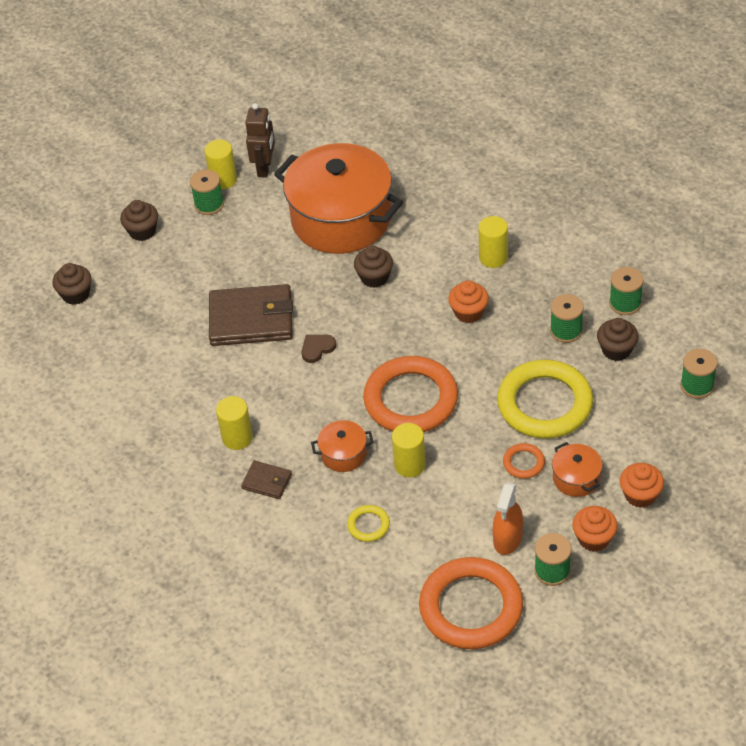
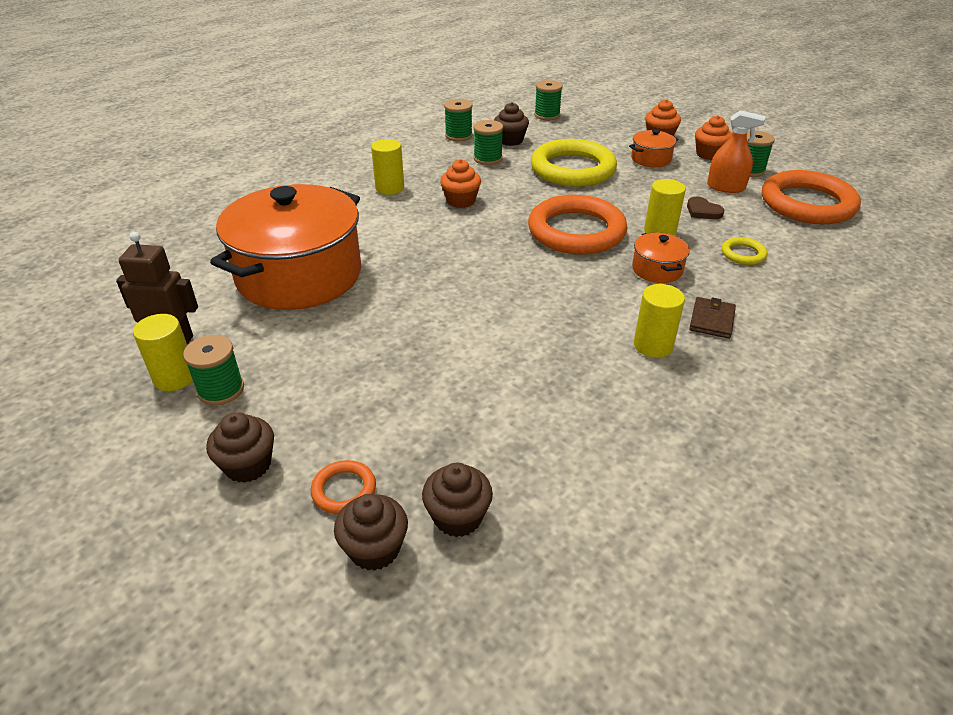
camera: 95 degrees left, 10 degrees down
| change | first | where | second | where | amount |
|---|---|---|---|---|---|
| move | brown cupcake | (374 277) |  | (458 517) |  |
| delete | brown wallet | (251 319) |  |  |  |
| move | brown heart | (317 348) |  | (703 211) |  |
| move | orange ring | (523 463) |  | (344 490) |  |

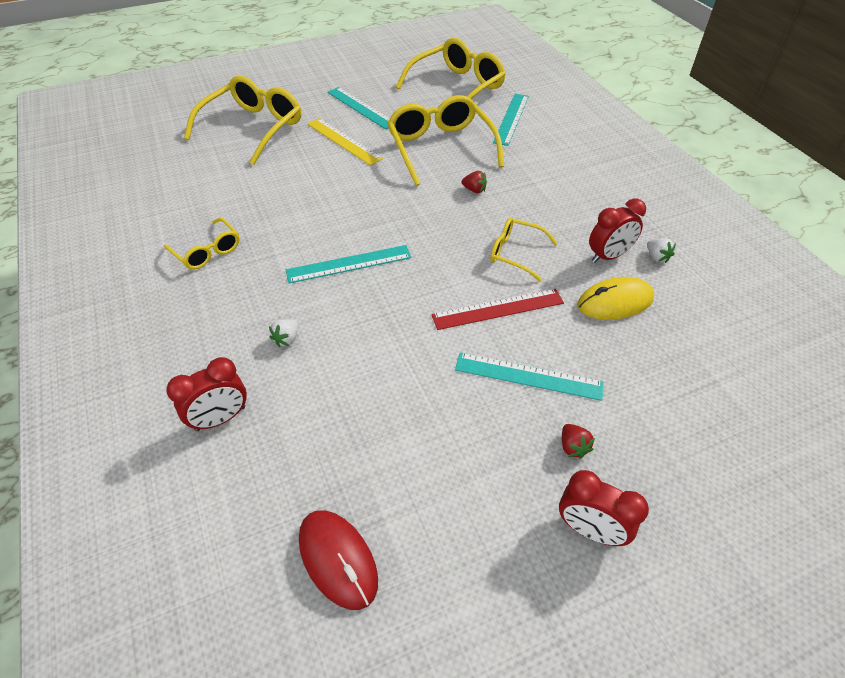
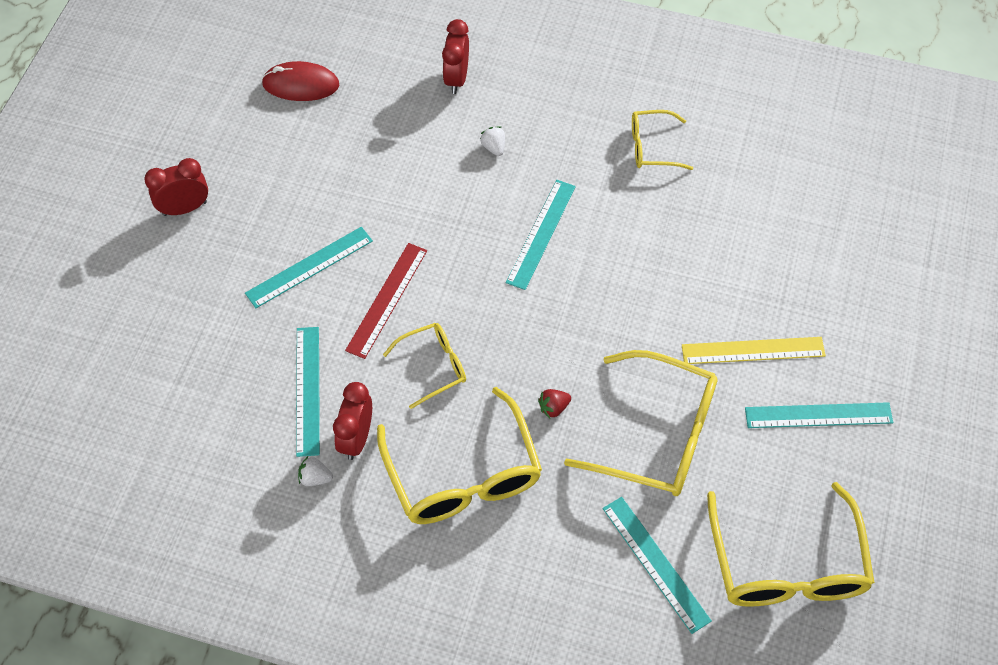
camera: 130 degrees right, 10 degrees up
| change | first | where | second | where | amount |
|---|---|---|---|---|---|
| move | yellow glasses | (253 128) |  | (463 474) |  |
| replace | yellow mouse | (615 302) | turquoise ruler | (308 390) |  |
| delete | red strawberry | (573 447) |  |  |  |

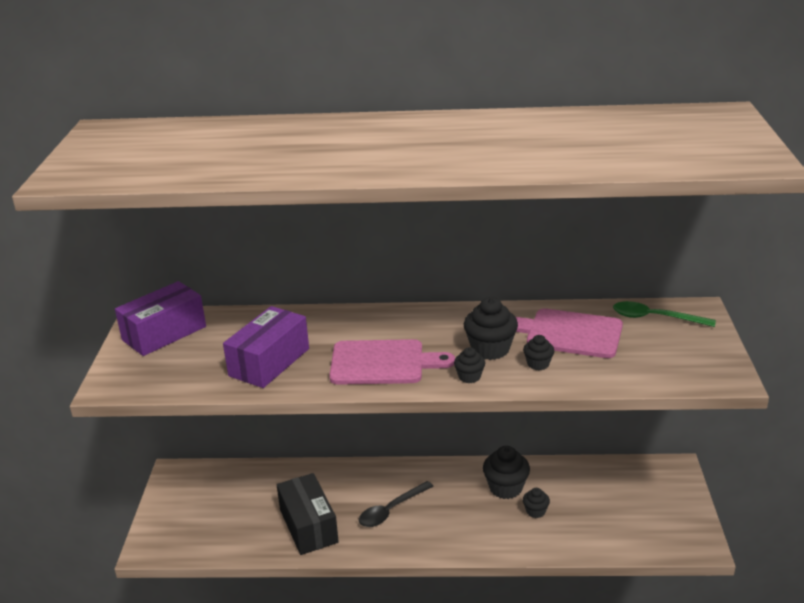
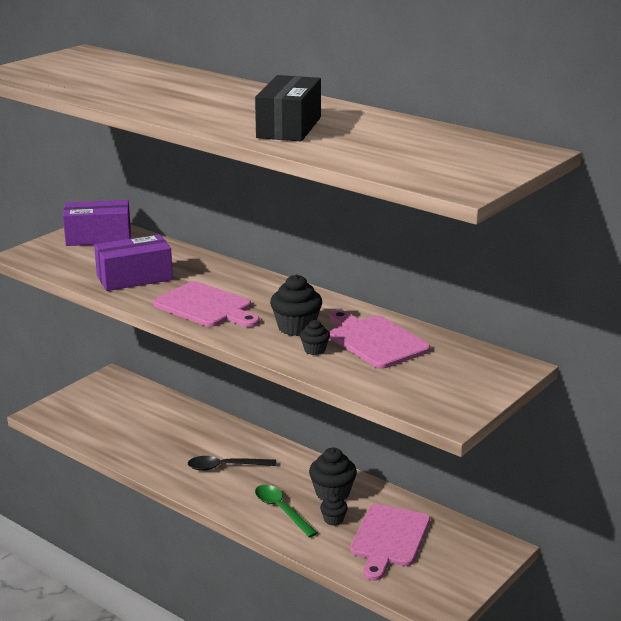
camera: 35 degrees right, 5 degrees down
| change | first | where | second | where | amount |
|---|---|---|---|---|---|
| move | green spoon | (655 318) |  | (281 510) |  |
| delete | black cupcake | (469 377) |  |  |  |
| move | black box | (308 526) |  | (289 127) |  |
| insert |  |  | pink cutting board | (389 539) |  |

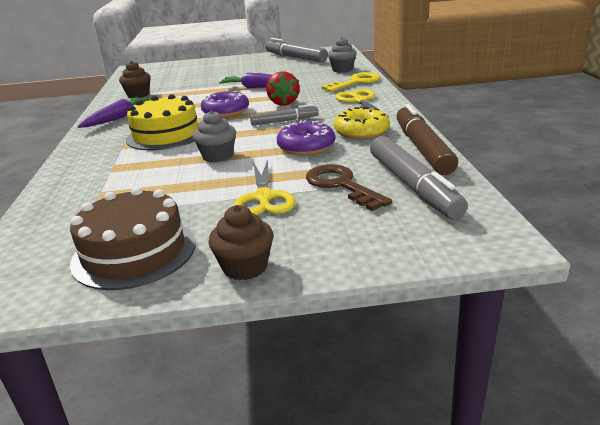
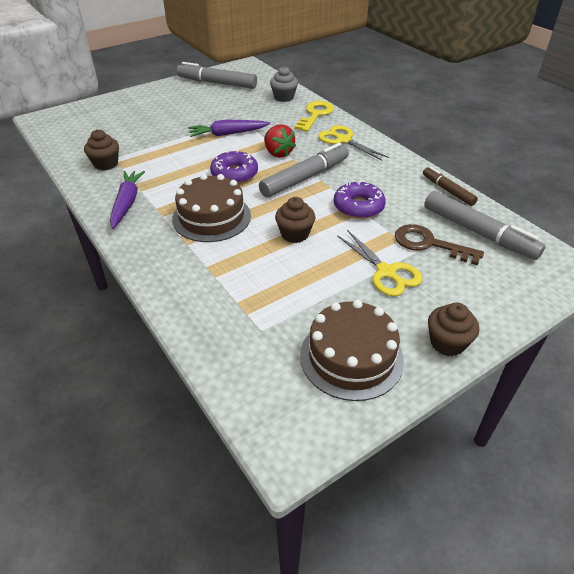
camera: 30 degrees left, 15 degrees up
| change | first | where | second | where | amount |
|---|---|---|---|---|---|
| recolor | yellow cake | (166 135) | brown cake | (211 217) |  |
| resize | grey marker | (284 121) |  | (305 177) | x1.71 |
| resize | brown marker | (422 148) |  | (447 190) | x0.59 |
| delete | yellow donut | (361 132) |  |  |  |
| recolor | grey cupcake | (217 156) | brown cupcake | (295 234) |  |

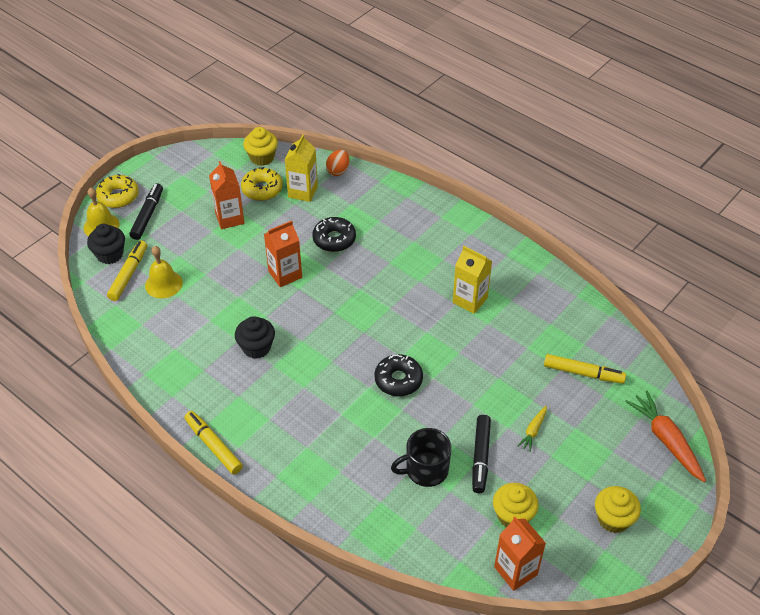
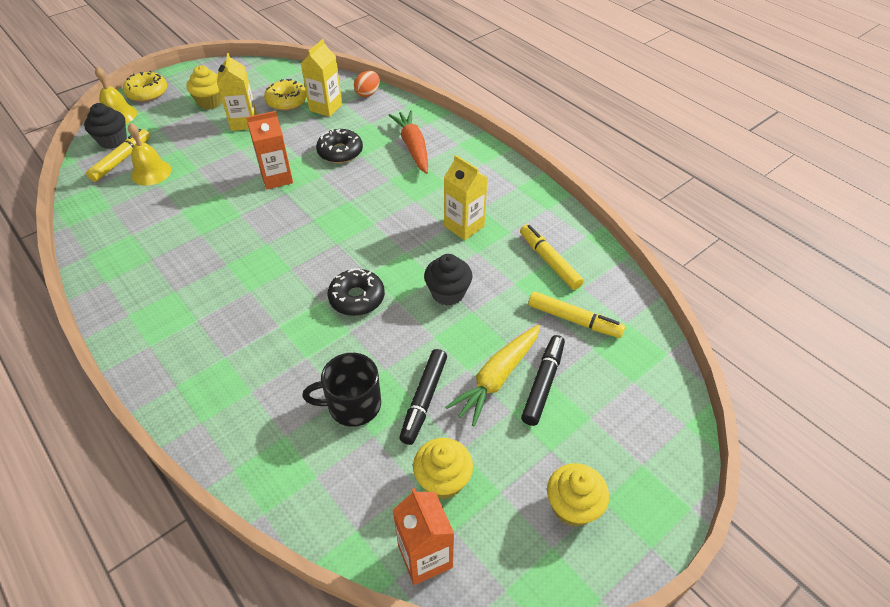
camera: 10 degrees right, 0 degrees up
| change | first | where | second | where | amount |
|---|---|---|---|---|---|
| move | yellow cupcake | (262 157) |  | (210 102) |  |
| recolor | orange carton | (229 218) | yellow carton | (244 122) |  |
| move | black marker | (147 215) |  | (543 384) |  |
| move | black cupcake | (256 347) |  | (448 293) |  |
| move | orange carrot | (666 440) |  | (413 147) |  |
| resize | yellow carrot | (533 431) |  | (497 378) | x1.94 |
| move | yellow marker | (214 446) |  | (549 261) |  |

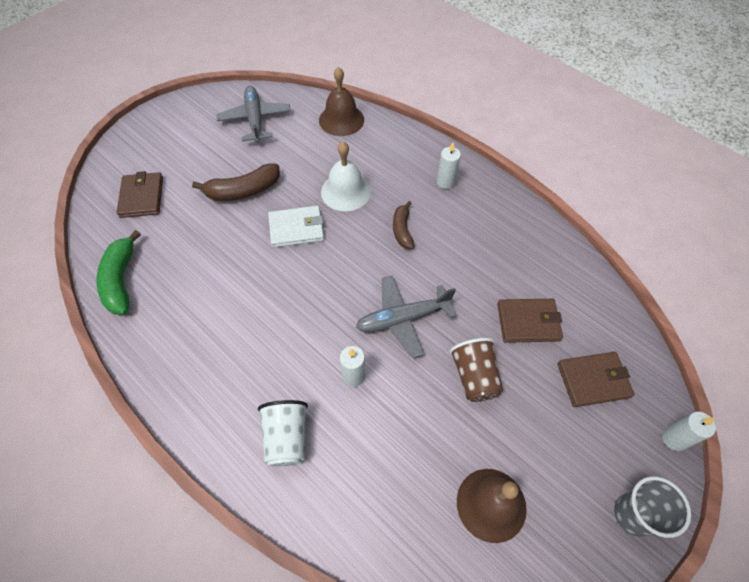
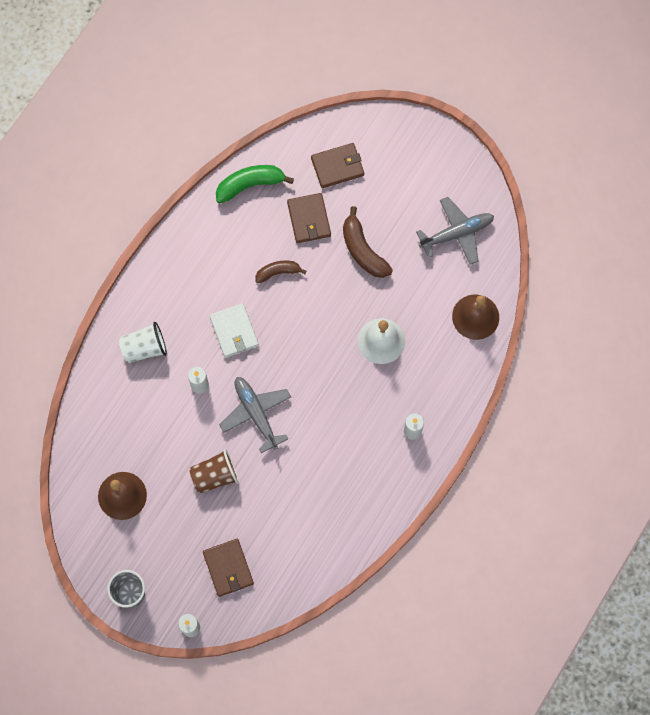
camera: 80 degrees right, 15 degrees up
| change | first | where | second | where | amount |
|---|---|---|---|---|---|
| move | brown banana | (402 230) |  | (278 272) |  |
| move | white wallet | (296 228) |  | (234 331) |  |
| move | brown wallet | (528 322) |  | (309 219) |  |

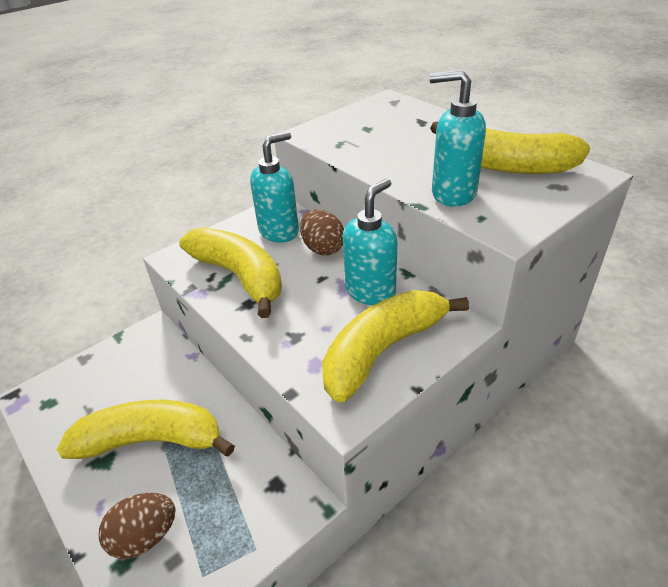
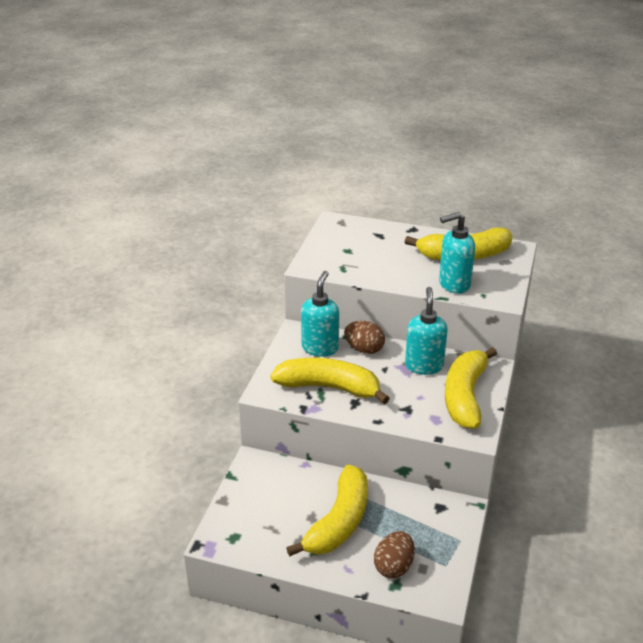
camera: 35 degrees left, 5 degrees down
| change | first | where | second | where | amount |
|---|---|---|---|---|---|
| rotate | yellow banana | (151 441) |  | (338 522) | 150 degrees clockwise |

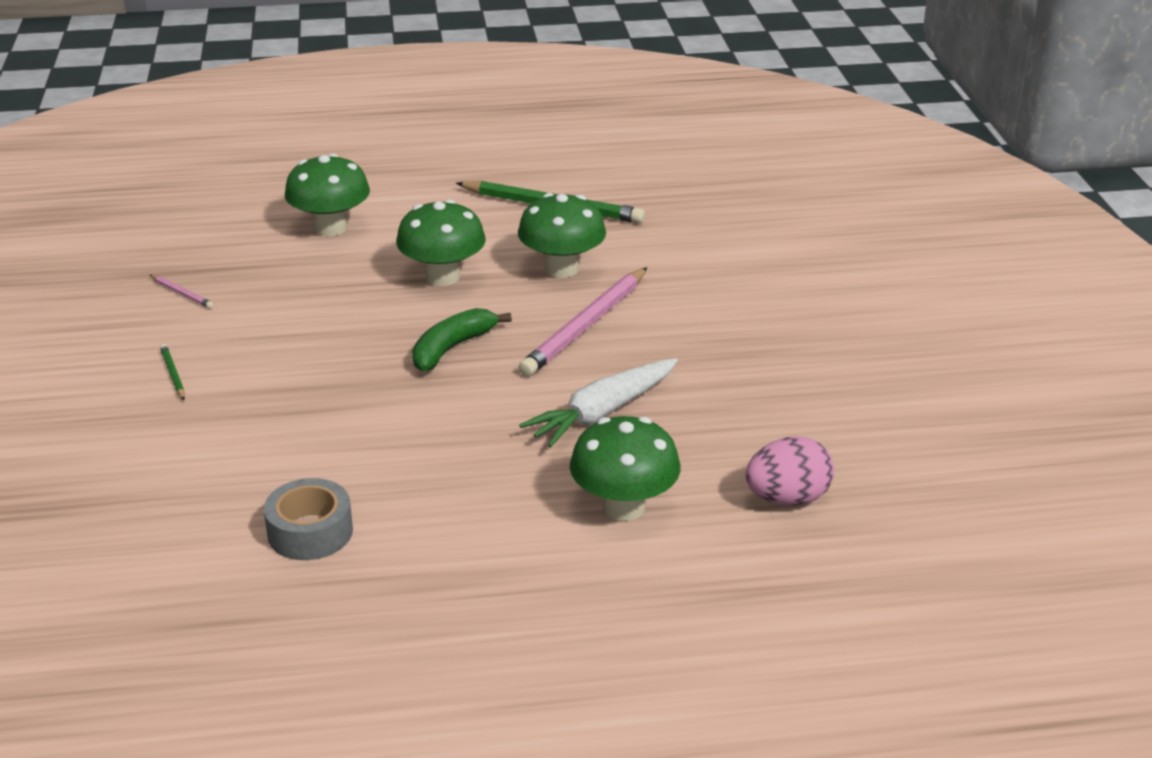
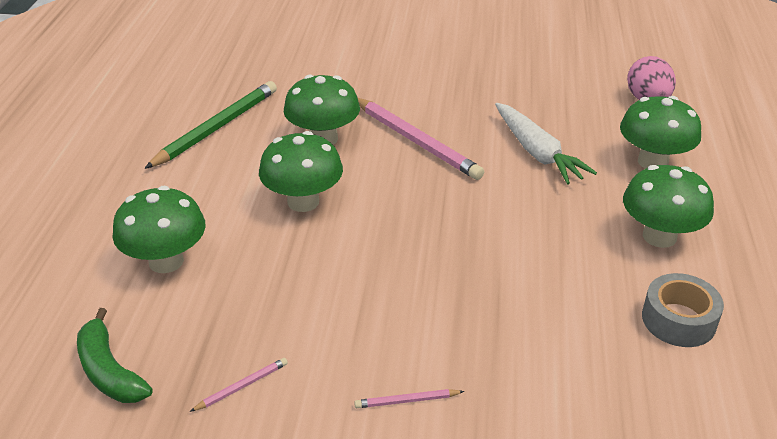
camera: 75 degrees left, 5 degrees up
| change | first | where | second | where | amount |
|---|---|---|---|---|---|
| move | green banana | (452 348) |  | (110 371) |  |
| recolor | green pencil | (173 374) | pink pencil | (407 401) |  |
| insert |  |  | green mushroom | (659 236) |  |

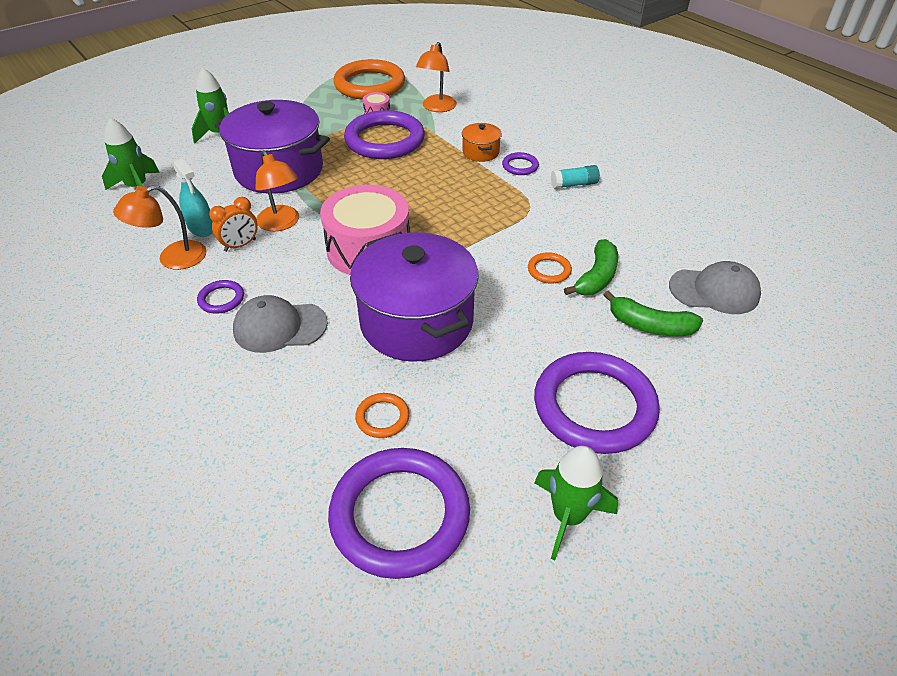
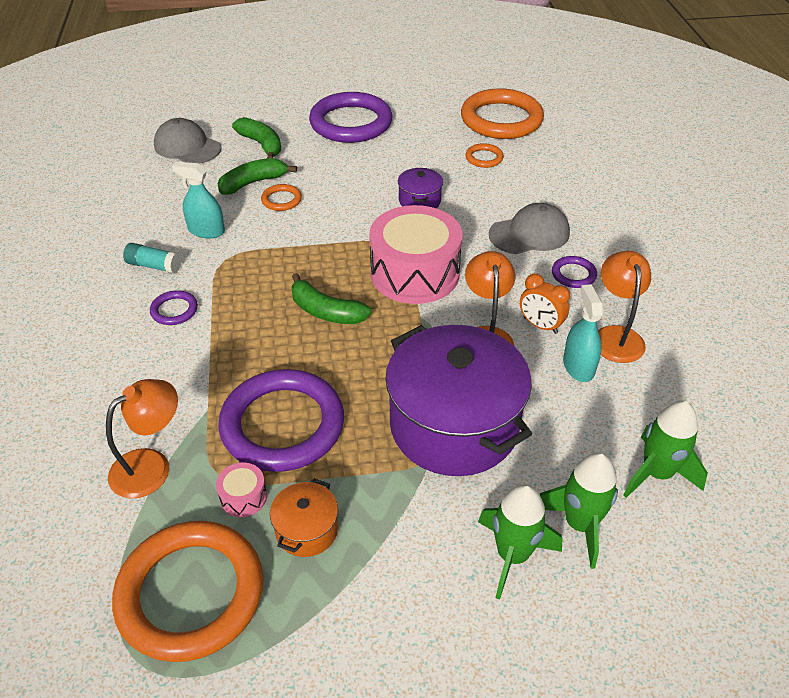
camera: 150 degrees left, 0 degrees up
| change | first | where | second | where | amount |
|---|---|---|---|---|---|
| move | orange pot | (480 152) |  | (306 530) |  |
| rotate | orange lamp | (173 259) |  | (616 336) | 90 degrees counterclockwise |
| rotate | orange clock | (240 245) |  | (540 325) | 135 degrees counterclockwise |
| resize | purple pot | (416 322) |  | (419 201) | x0.44 |
| rotate | grey cap | (280 327) |  | (529 234) | 45 degrees counterclockwise |
| move | green rocket | (568 516) |  | (579 524) |  |
| recolor | purple ring | (400 515) | orange ring | (501 119) |  |
| insert |  |  | turquoise spray bottle | (206 231) |  |
| insert |  |  | green banana | (326 311) |  |

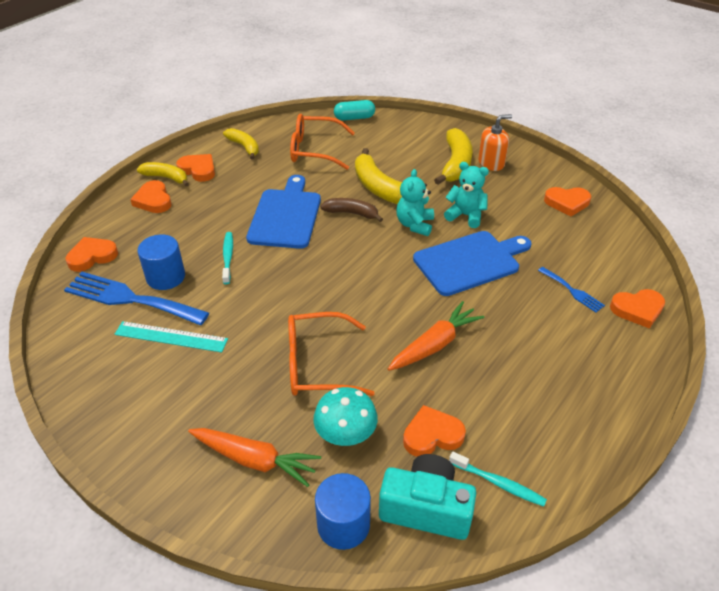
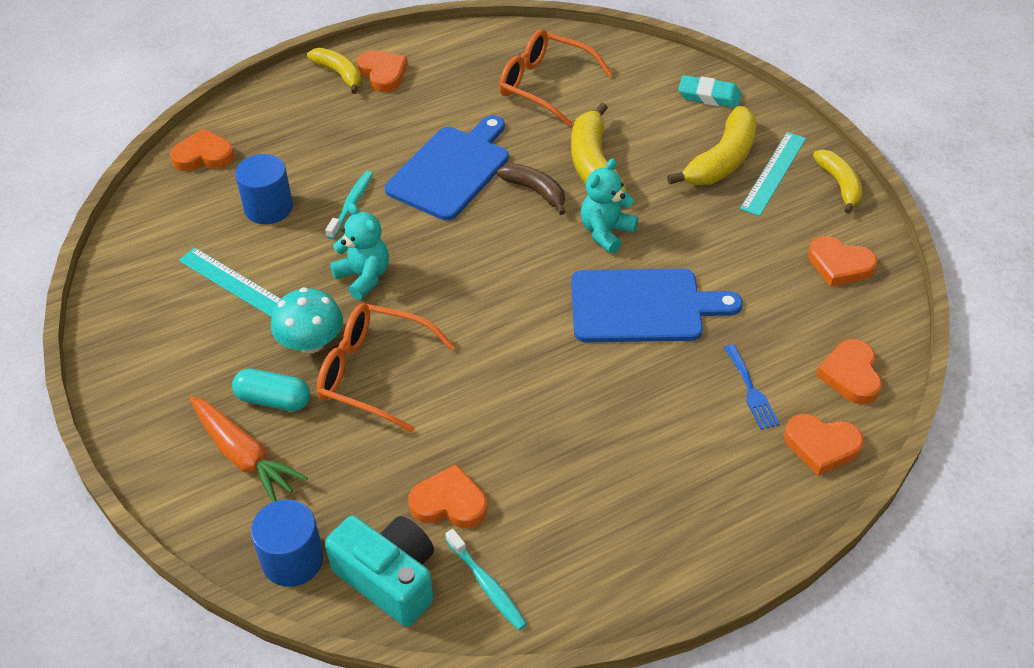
camera: 25 degrees right, 5 degrees up
| change | first | where | second | where | amount |
|---|---|---|---|---|---|
| move | turquoise capsule | (354 118) |  | (273 400) |  |
| replace | orange soap dispenser | (491 163) | turquoise ruler | (774 173) |  |
| move | yellow banana | (244 147) |  | (839 185) |  |
| move | turquoise teddy bear | (465 215) |  | (364 277) |  |
| move | orange heart | (153 200) |  | (850 375) |  |
| delete | blue fork | (130 299) |  |  |  |
| delete | orange carrot | (435 344) |  |  |  |
| move | turquoise mushroom | (345 434) |  | (311 342) |  |
| insert |  |  | turquoise eraser | (709 96) |  |

